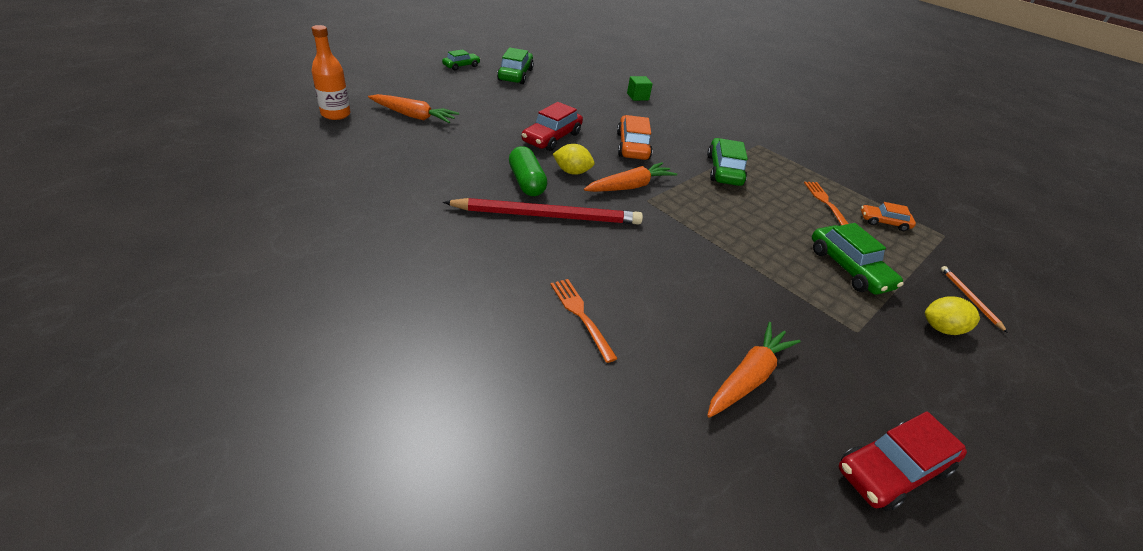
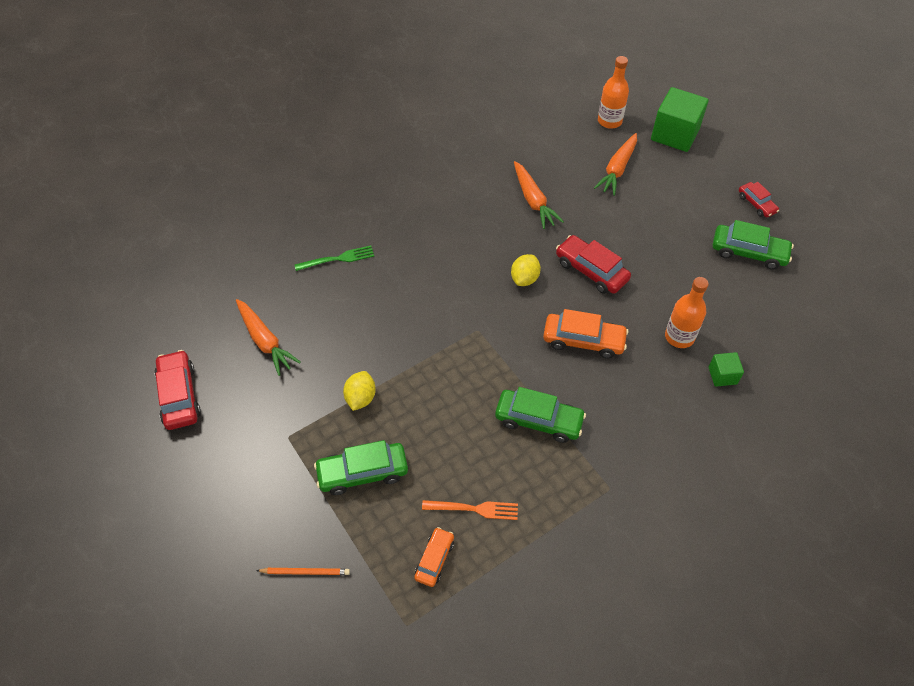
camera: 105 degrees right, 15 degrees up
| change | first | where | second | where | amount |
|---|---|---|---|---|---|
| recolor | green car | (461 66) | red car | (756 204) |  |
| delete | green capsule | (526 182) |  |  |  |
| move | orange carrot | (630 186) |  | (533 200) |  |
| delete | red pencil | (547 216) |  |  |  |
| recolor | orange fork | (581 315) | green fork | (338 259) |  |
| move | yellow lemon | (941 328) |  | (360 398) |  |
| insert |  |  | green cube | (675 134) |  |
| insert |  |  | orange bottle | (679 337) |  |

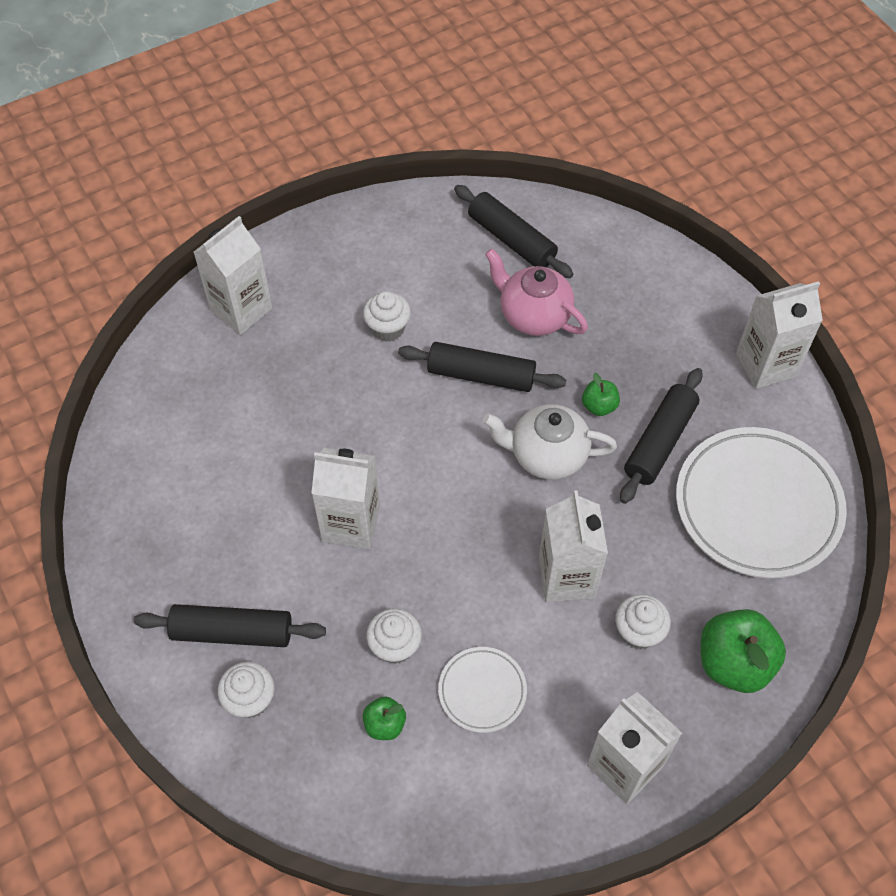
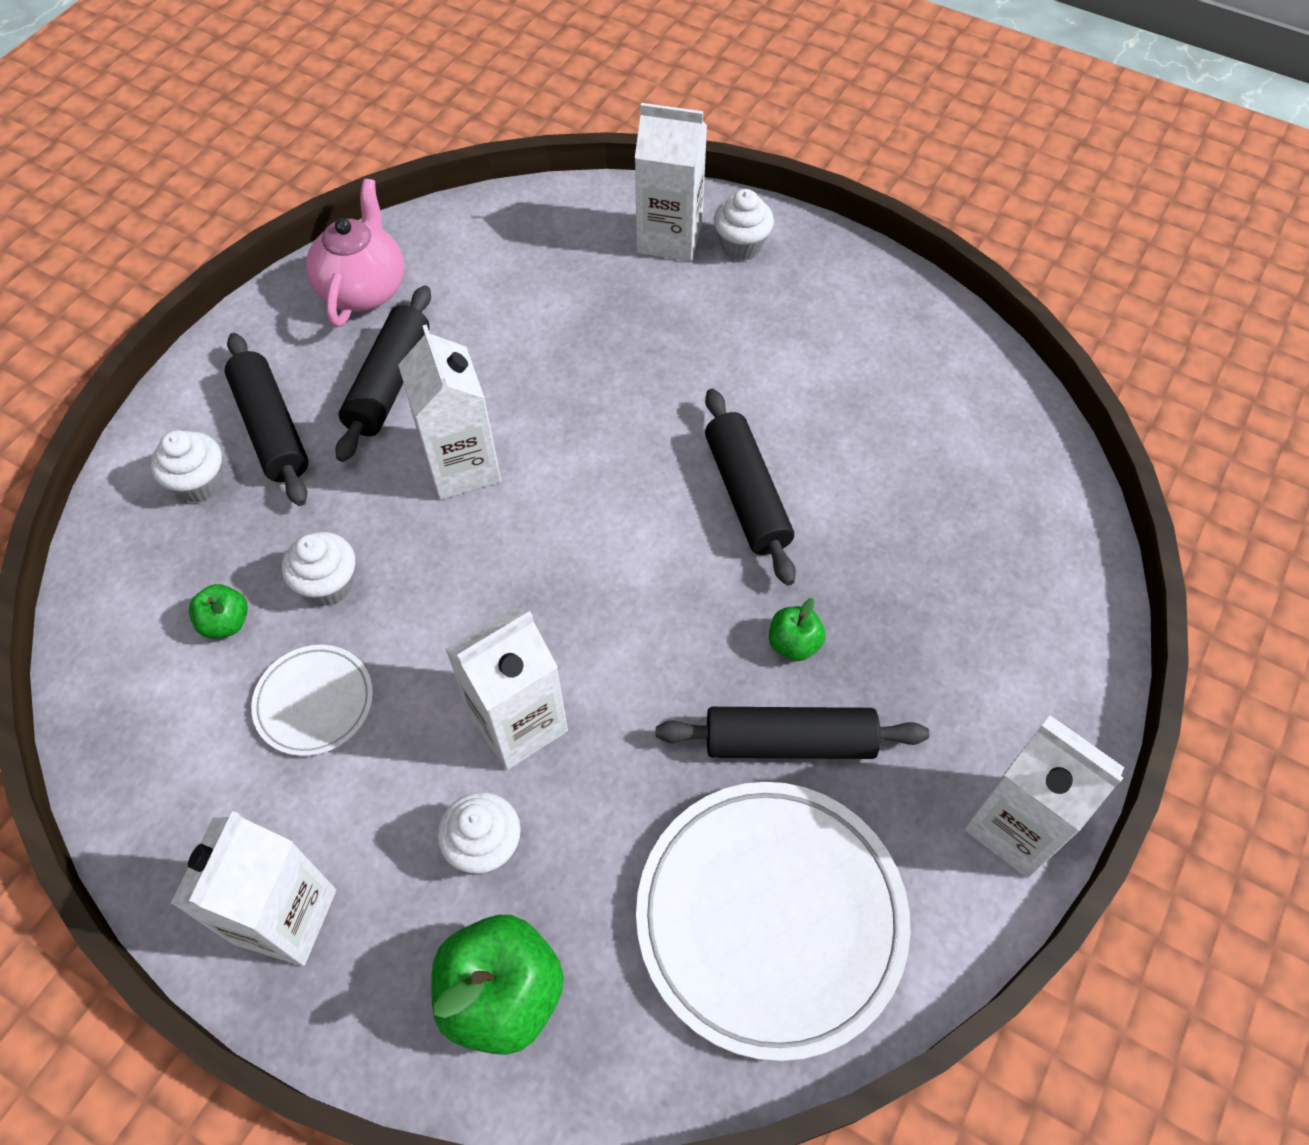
camera: 60 degrees right, 0 degrees up
| change | first | where | second | where | amount |
|---|---|---|---|---|---|
| move | black rolling pin | (511 240) |  | (389 383) |  |
| move | pink teapot | (533 315) |  | (363 289) |  |
| move | white cupcake | (388 328) |  | (741 246) |  |
| delete | white teapot | (547 455) |  |  |  |

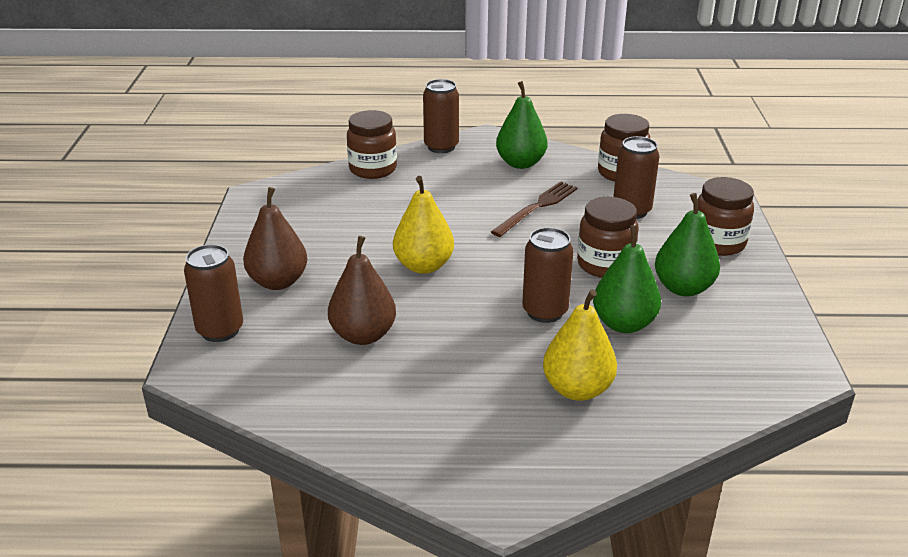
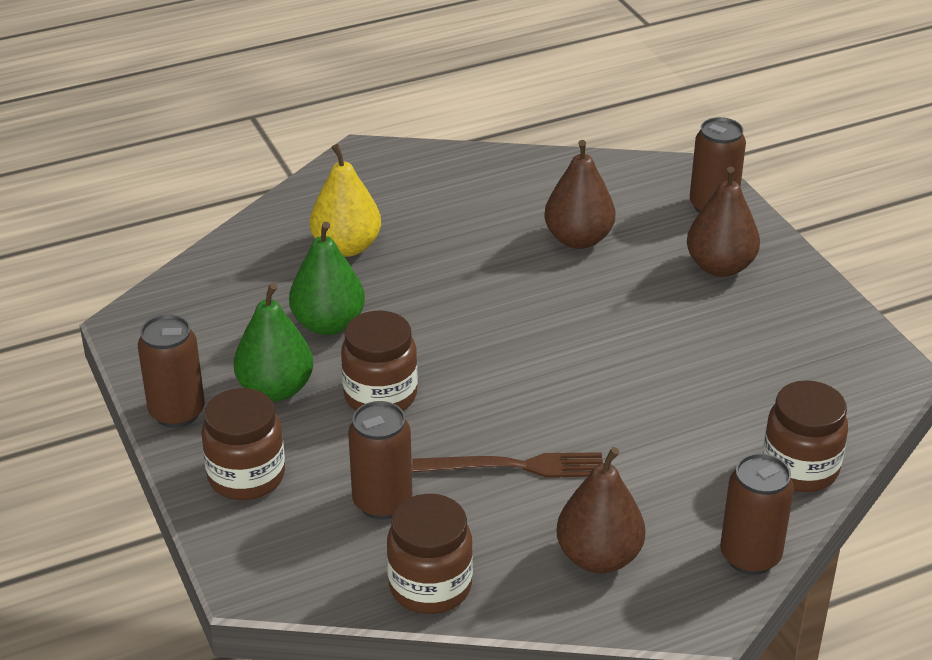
camera: 155 degrees right, 5 degrees up
| change | first | where | second | where | amount |
|---|---|---|---|---|---|
| recolor | green pear | (520 163) | brown pear | (599 557) |  |
| delete | yellow pear | (423 266) |  |  |  |
| rotate | brown fork | (537 207) |  | (516 466) | 105 degrees counterclockwise |
| move | brown can | (545 312) |  | (177 412) |  |

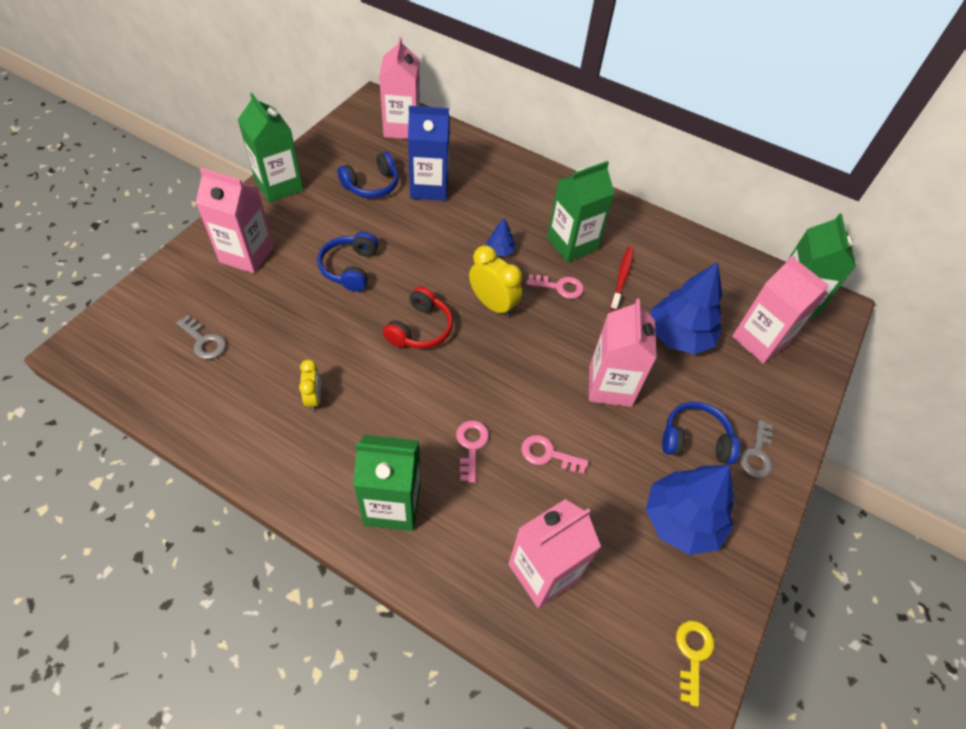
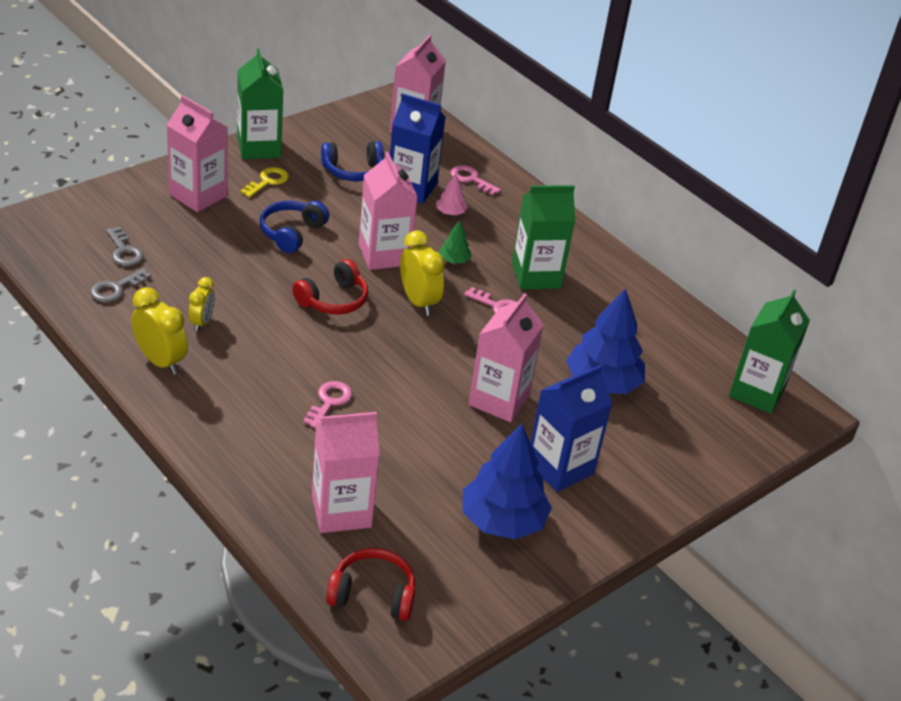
camera: 20 degrees right, 15 degrees down
| change | first | where | second | where | amount |
|---|---|---|---|---|---|
| recolor | blue tree | (500 251) | green tree | (454 260) |  |
| delete | red toothbrush | (622 277) |  |  |  |
| move | pink carton | (759 340) |  | (384 255) |  |
| replace | blue headphones | (695 440) | blue carton | (560 467) |  |
| move | grey key | (757 454) |  | (116 288) |  |
| delete | green carton | (392 505) |  |  |  |
| move | pink key | (548 454) |  | (471 179) |  |
| move | yellow key | (693 654) |  | (267 181) |  |
| insert |  |  | pink tree | (450 213) |  |
| insert |  |  | yellow clock | (160 361) |  |
| insert |  |  | red headphones | (373 594) |  |

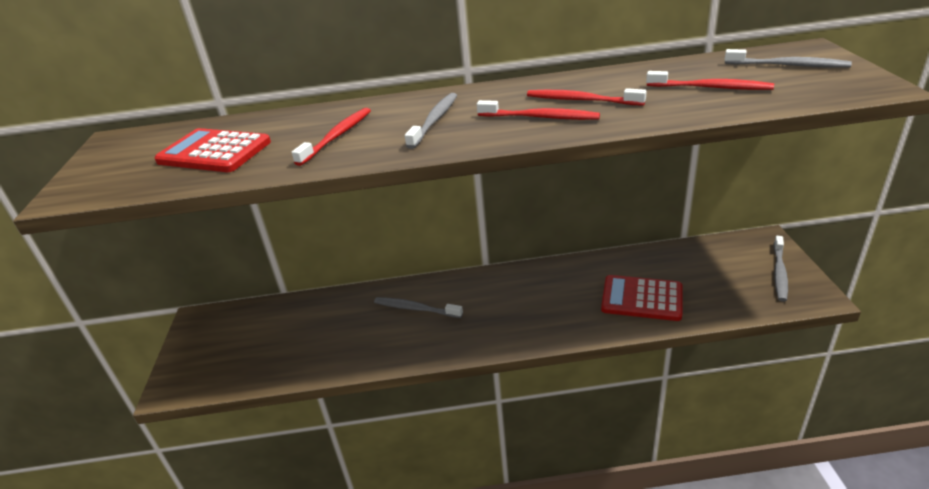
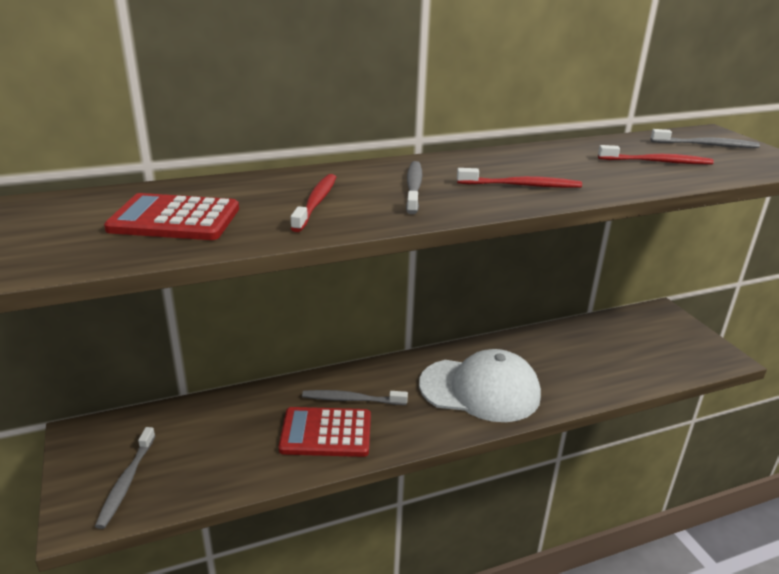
camera: 20 degrees left, 5 degrees down
| change | first | where | second | where | amount |
|---|---|---|---|---|---|
| delete | red toothbrush | (581 100) |  |  |  |
| move | grey toothbrush | (779 272) |  | (127 481) |  |
| move | red calculator | (642 299) |  | (326 433) |  |
| insert |  |  | white cap | (480 390) |  |

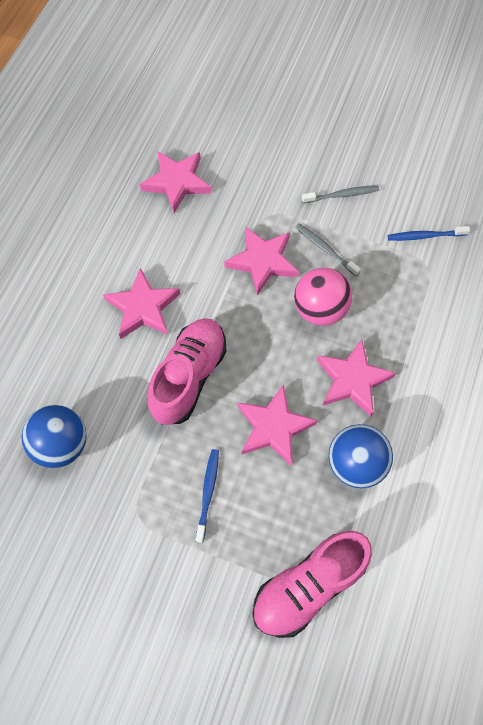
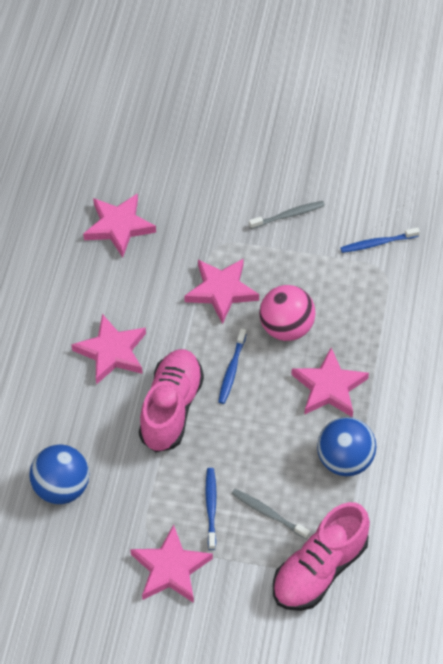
camera: 10 degrees left, 10 degrees down
| change | first | where | second | where | amount |
|---|---|---|---|---|---|
| move | grey toothbrush | (325 249) |  | (268 513) |  |
| move | pink star | (274 427) |  | (170 569) |  |
| insert |  |  | blue toothbrush | (232 370) |  |

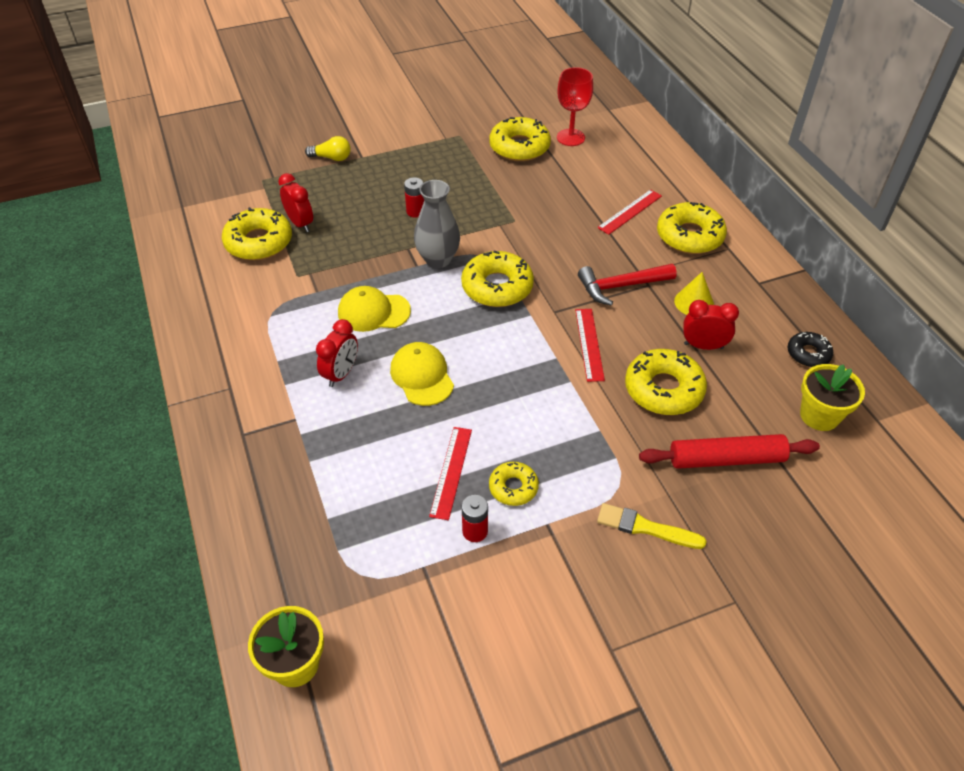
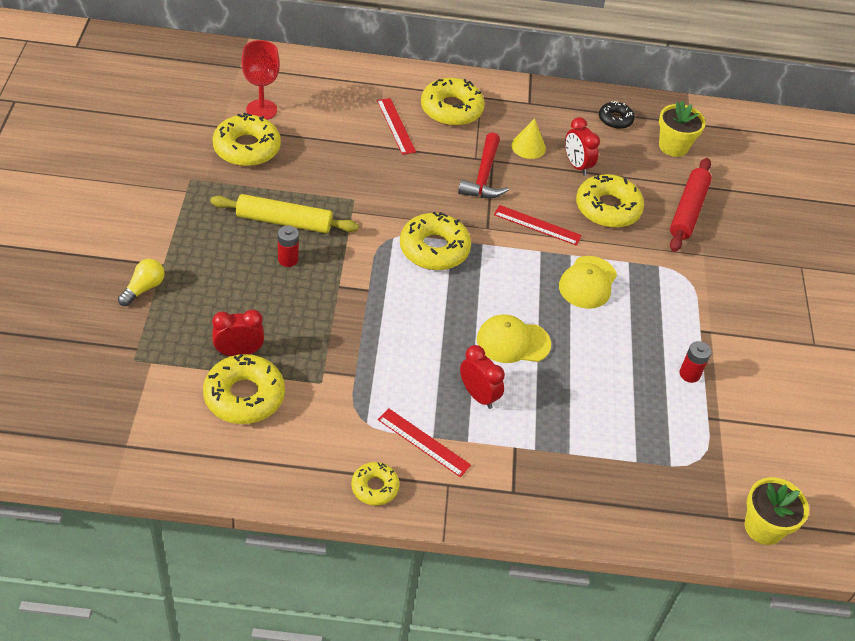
camera: 70 degrees left, 0 degrees up
| change | first | where | second | where | amount |
|---|---|---|---|---|---|
| delete | grey vase | (438 259) |  |  |  |
| move | yellow cap | (373 312) |  | (588 282) |  |
| rotate | red clock | (703 346) |  | (576 165) | 60 degrees counterclockwise |
| move | red ruler | (451 472) |  | (423 442) |  |
| move | yellow donut | (513 487) |  | (375 487) |  |
| delete | yellow brush | (645 527) |  |  |  |
| insert |  |  | yellow rolling pin | (284 221) |  |

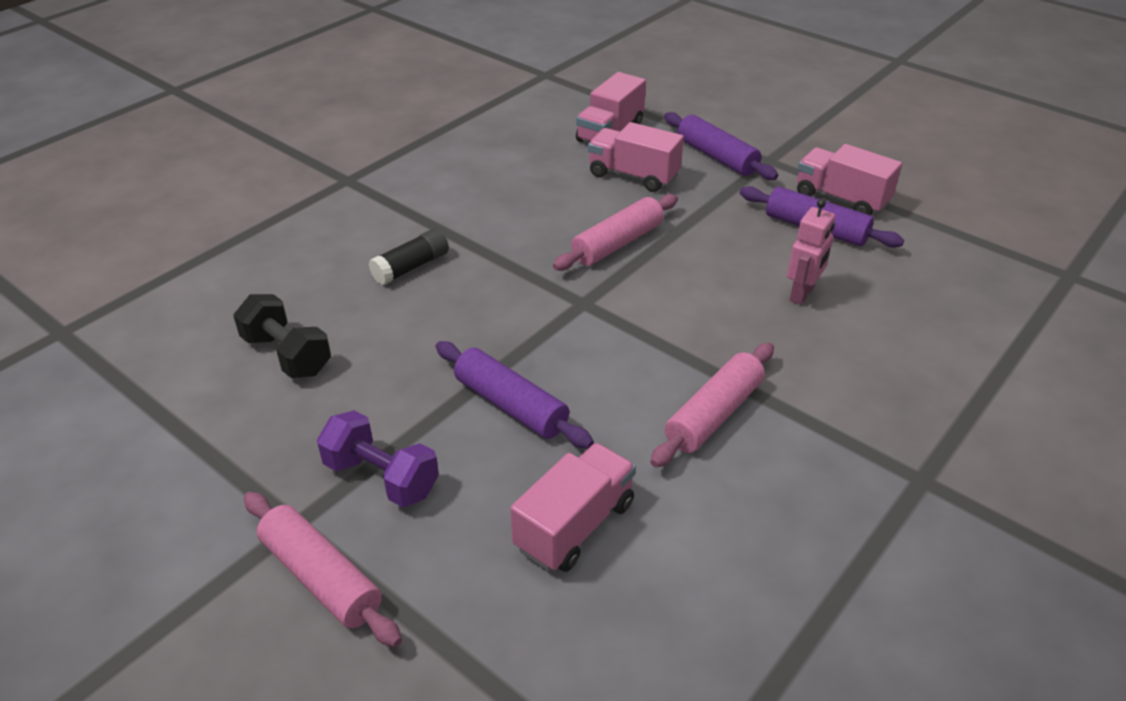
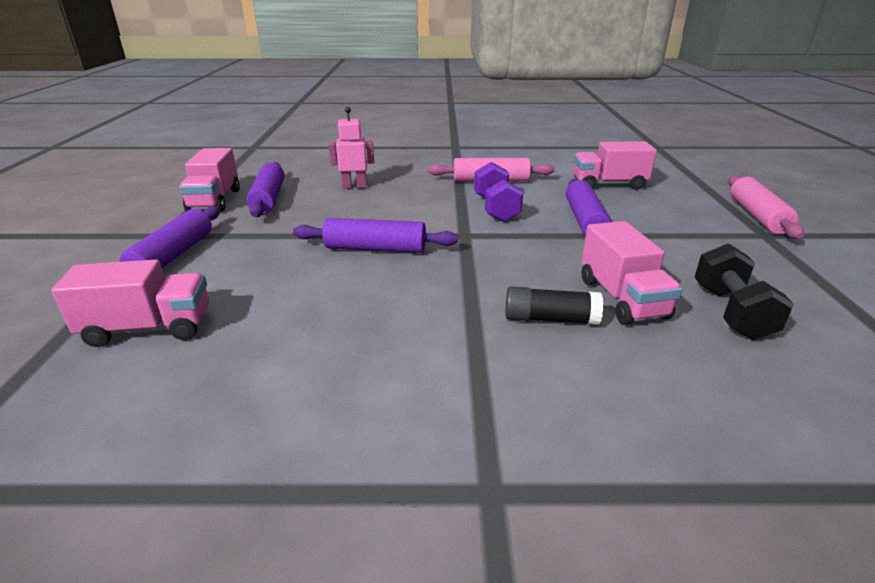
camera: 130 degrees left, 10 degrees down
| change | first | where | second | where | amount |
|---|---|---|---|---|---|
| move | pink truck | (633 176) |  | (621 298) |  |
| recolor | pink rolling pin | (617 243) | purple rolling pin | (375 249) |  |
| move | purple dumbbell | (381 478) |  | (496 208) |  |

